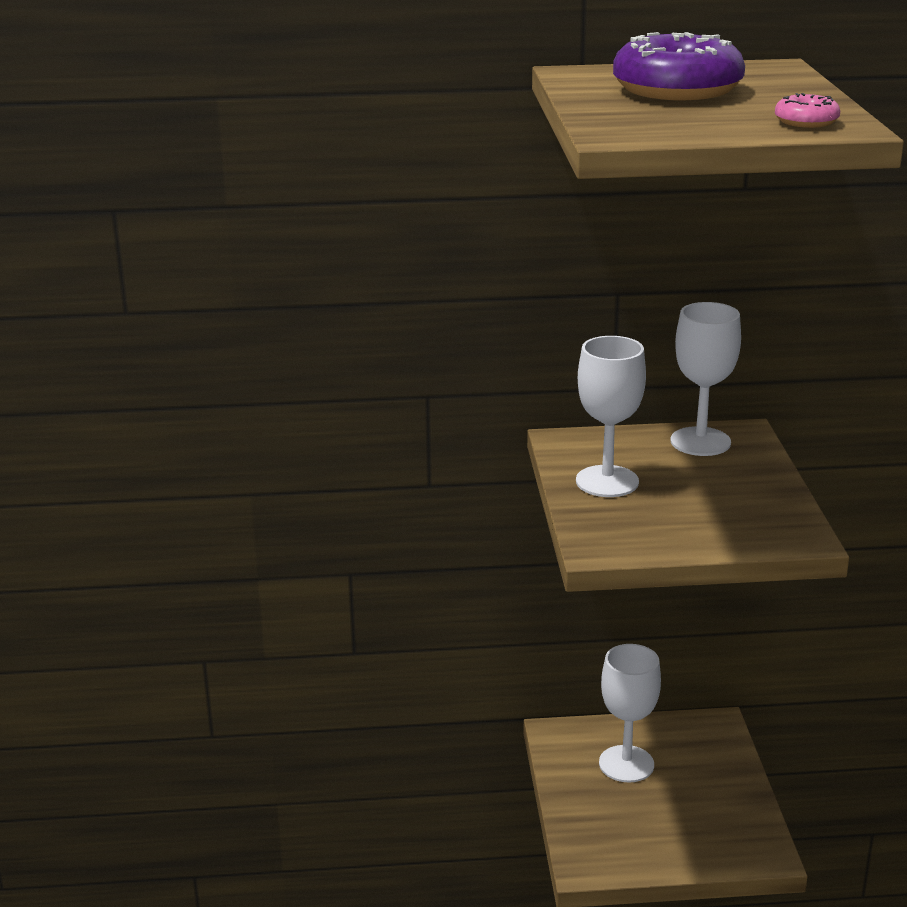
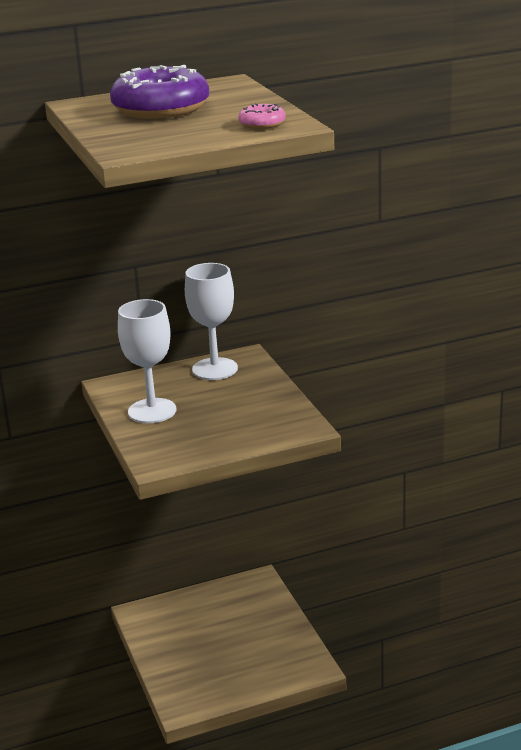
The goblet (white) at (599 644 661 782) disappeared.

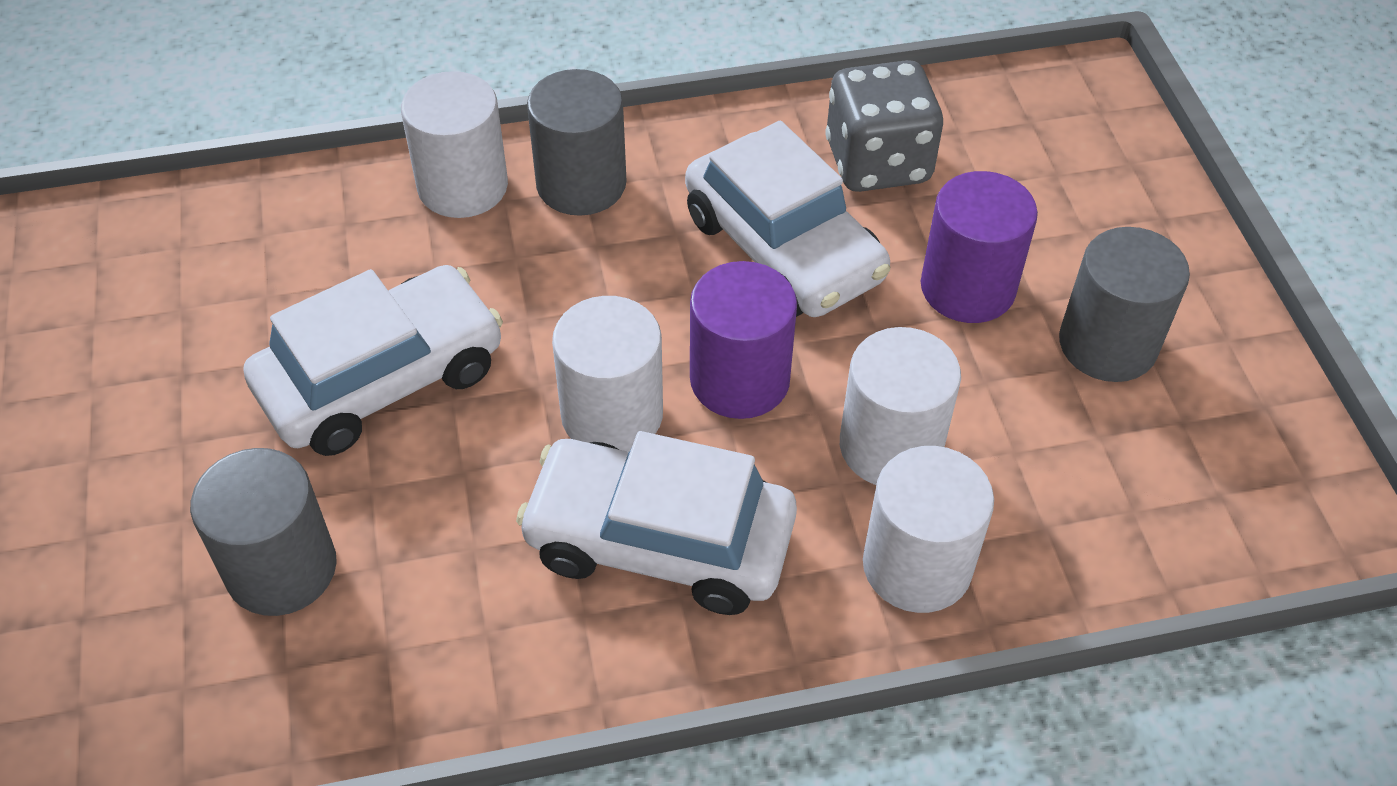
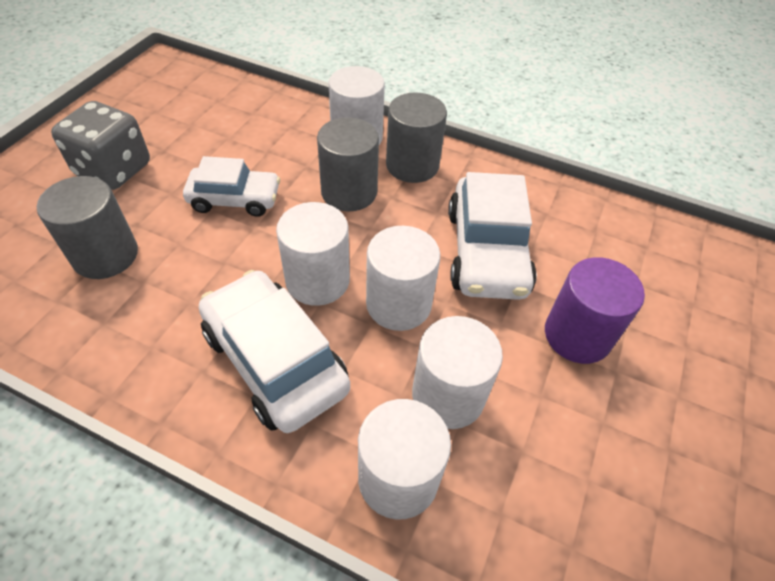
The car (white) at (244 265 503 456) changed to 0.65 times the size.
The cylinder (purple) at (690 261 797 419) became the cylinder (white) at (366 226 440 331).
The dice (grey) moved from (825 60 943 192) to (51 101 150 190).
The cylinder (grey) moved from (1059 227 1190 382) to (317 117 379 211).

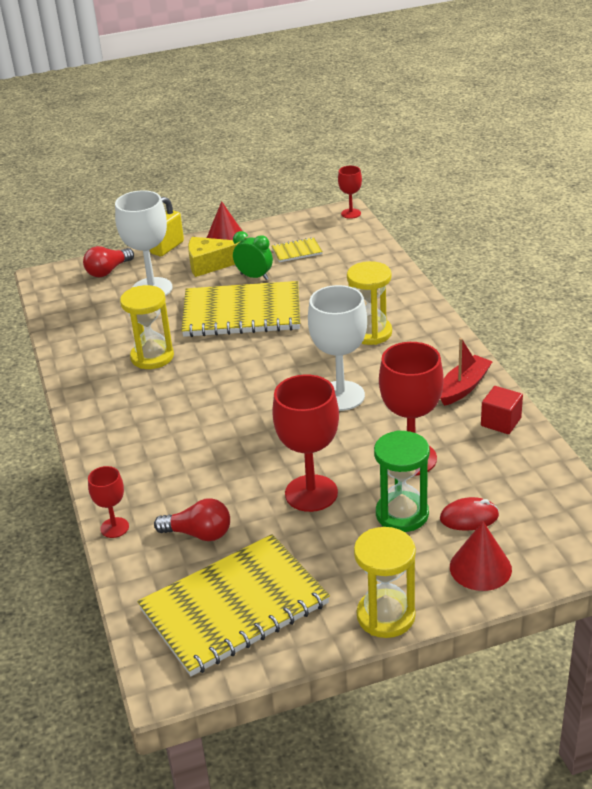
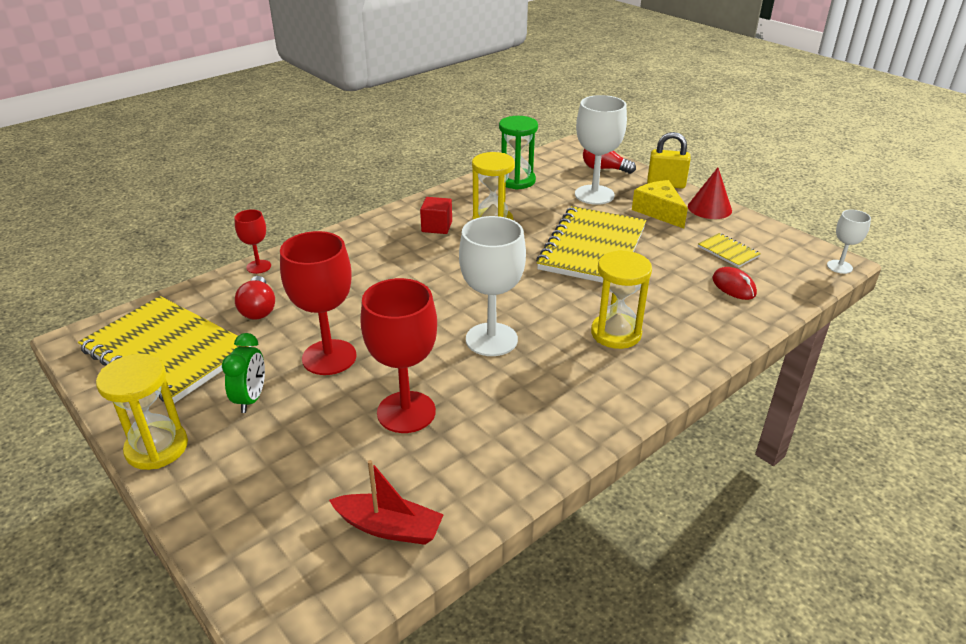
The notebook (yellow) at (181 281 300 337) turned 45 degrees clockwise.
The clock (green) moved from (233 231 273 280) to (222 333 265 413).
The goblet (red) at (338 166 362 219) became the goblet (white) at (827 210 871 274).
The hourglass (green) moved from (374 430 430 532) to (499 116 538 189).
The boat (red) moved from (440 338 493 406) to (329 460 444 545).
The mouse (red) moved from (440 497 499 531) to (712 267 757 300).
The cone (red) at (450 522 512 591) disappeared.
The cube (red) moved from (481 386 523 434) to (420 197 452 234).

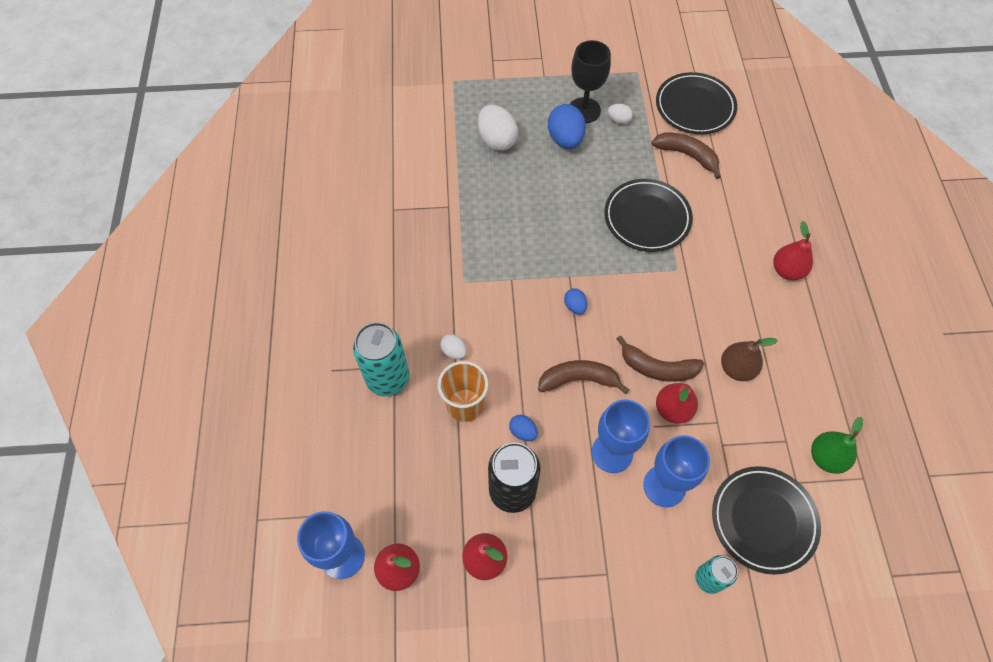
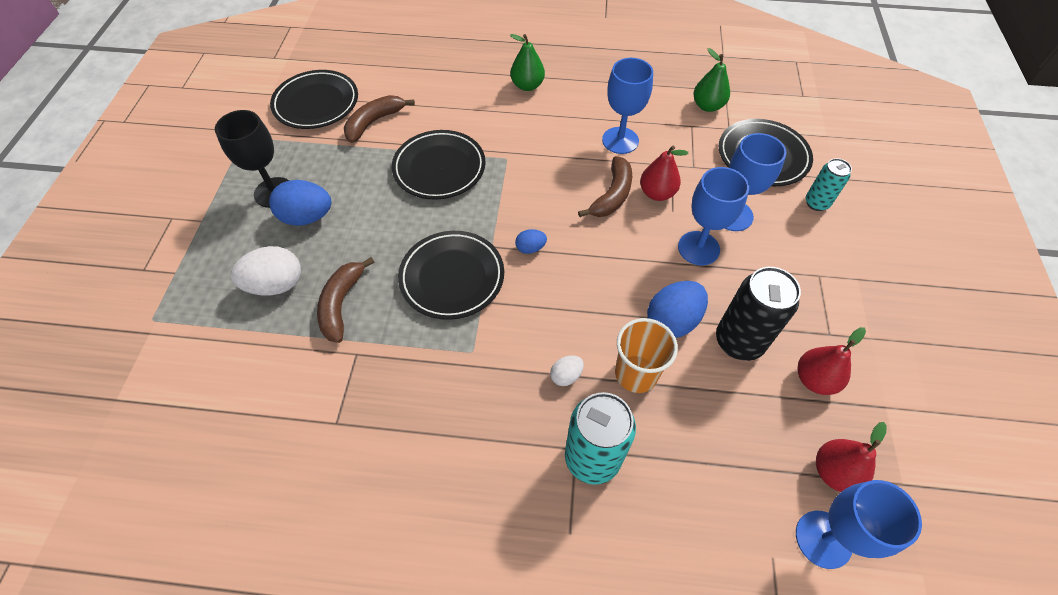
The egg (blue) at (509 415 538 441) changed to 1.92 times the size.
The banana (brown) moved from (538 360 629 394) to (317 257 374 343).
The egg (white) at (608 104 633 124) disappeared.
The pear (brown) at (721 338 778 381) was replaced by the goblet (blue) at (602 58 653 154).
The pear (red) at (774 221 813 280) became the pear (green) at (510 34 545 91).
The plate (black) at (398 231 504 320) appeared.

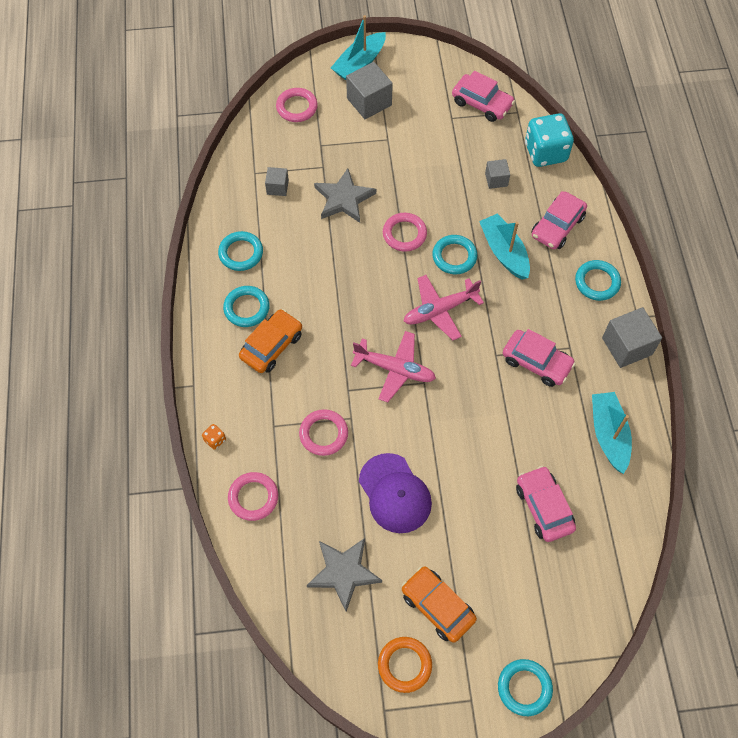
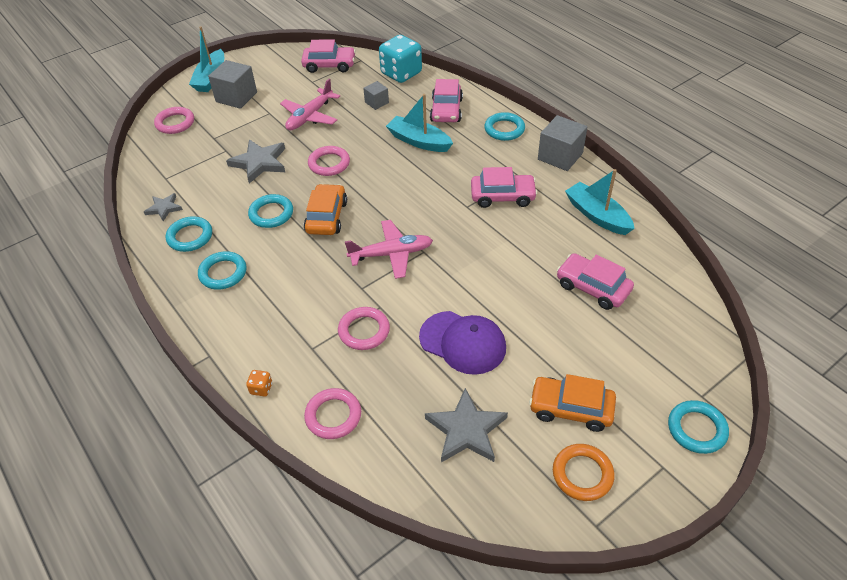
The car (orange) moved from (239 309 302 373) to (304 184 347 235).
The cube (grey) at (265 167 289 196) disappeared.
The plane (pink) moved from (403 275 484 340) to (280 79 340 130).
The ring (turquoise) moved from (432 235 478 274) to (248 194 293 228).
The star (grey) at (144 193 183 221) appeared.

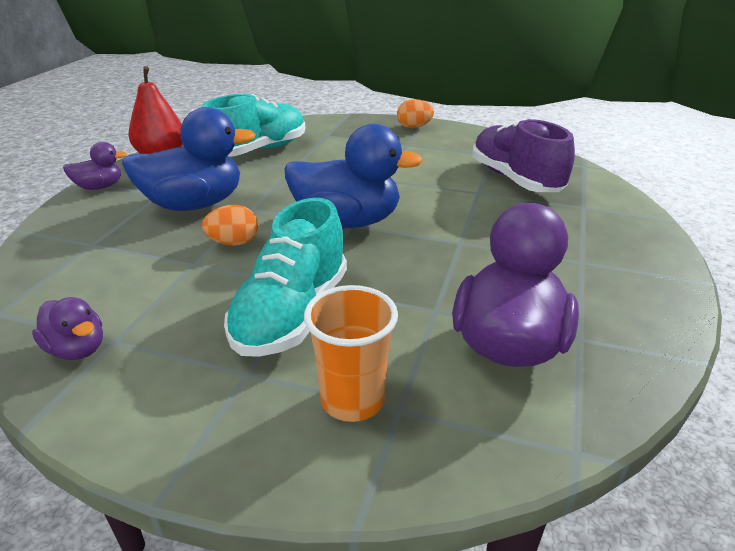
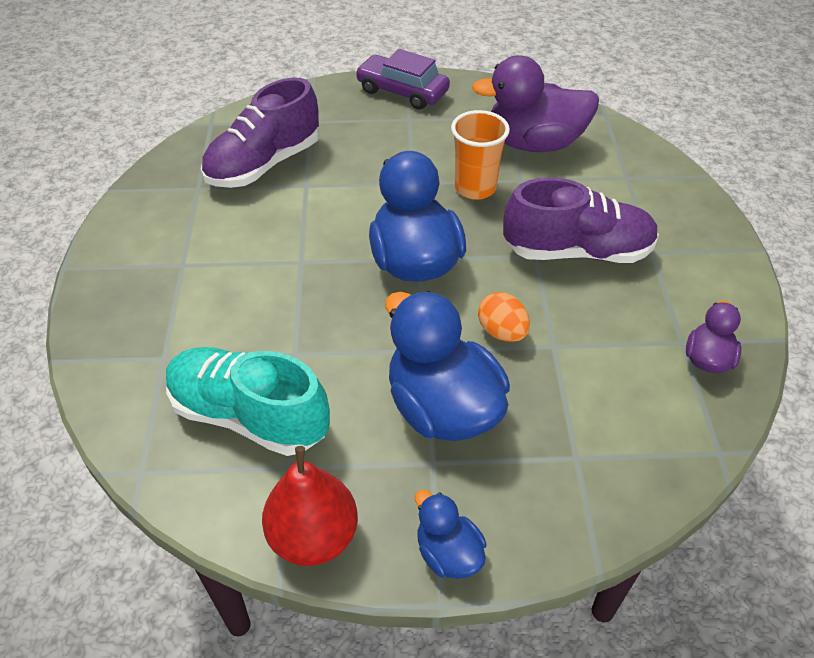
The duck (purple) at (63 142 127 190) became the duck (blue) at (415 490 486 579).
The shoe (turquoise) at (224 198 347 357) became the shoe (purple) at (503 177 659 263).
The cup (orange) moved from (304 285 398 422) to (451 110 510 200).
The egg (orange) at (397 99 434 128) disappeared.
The car (purple) at (355 49 450 109) appeared.

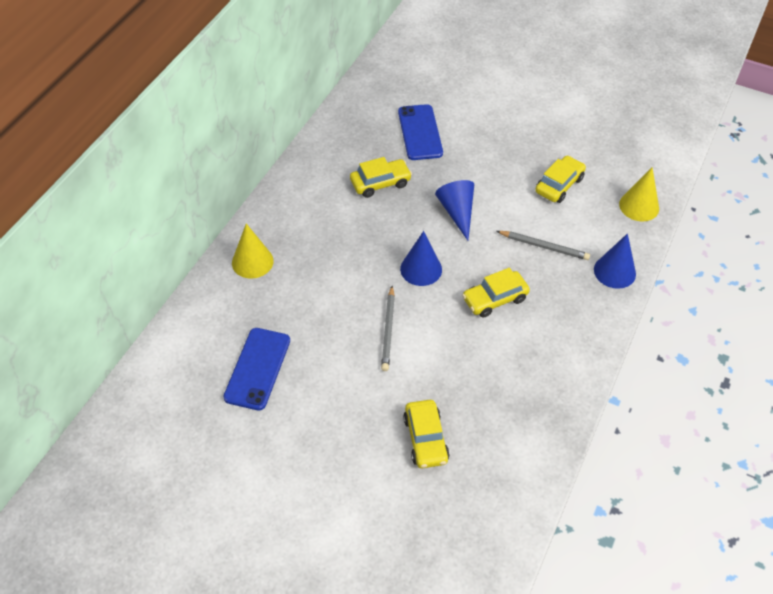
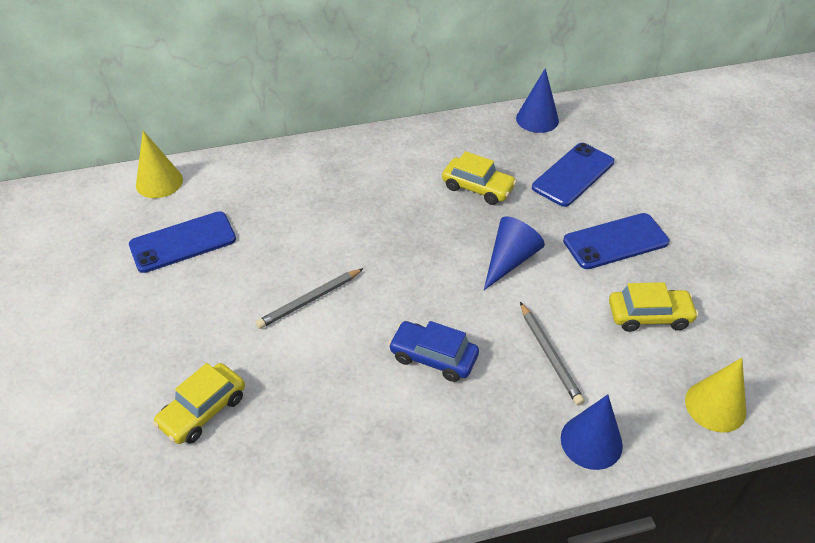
The cone (yellow) moved from (232 223 274 279) to (136 131 183 198).
The cone (blue) moved from (400 231 442 286) to (516 68 559 133).
The car (yellow) at (462 268 530 318) became the car (blue) at (388 321 479 382).
The phone (blue) at (563 213 669 269) appeared.

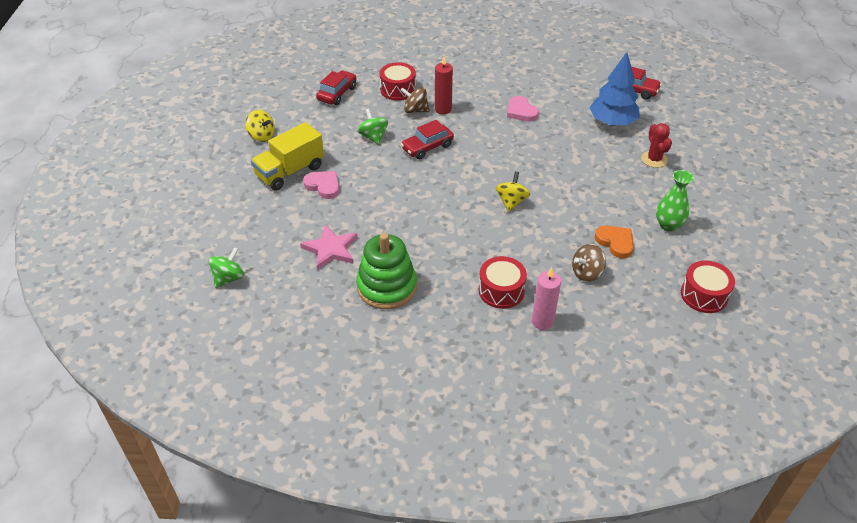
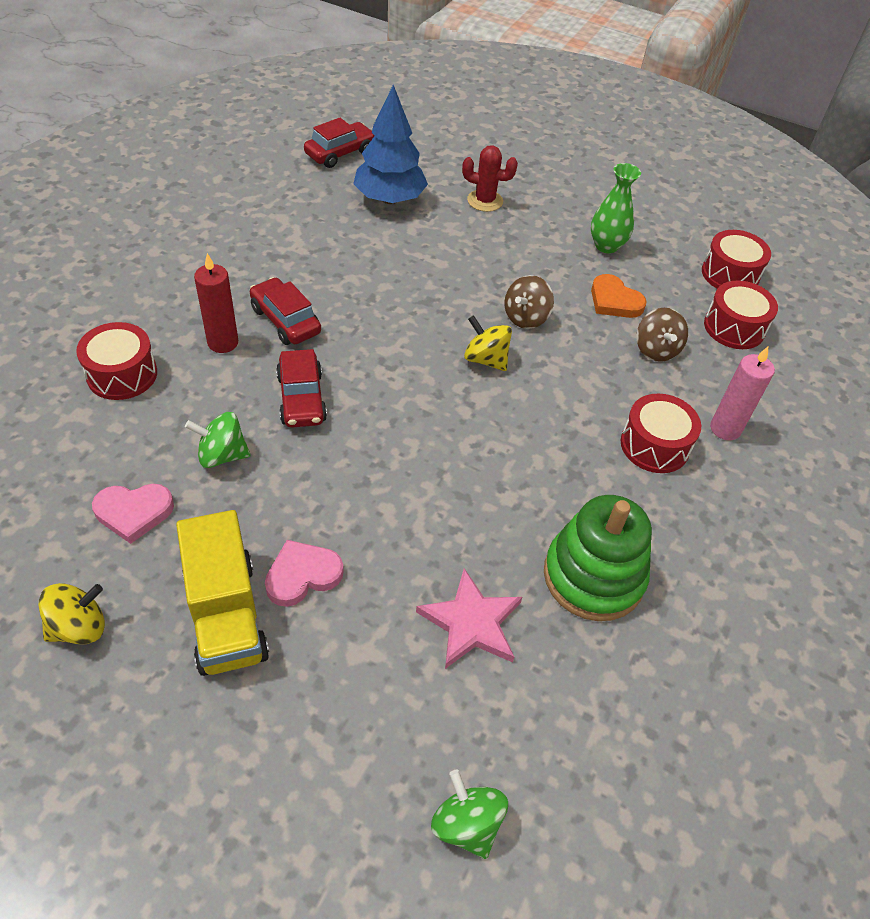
The car (red) moved from (316 70 356 105) to (250 277 321 345).
The spinning top (brown) moved from (400 87 430 113) to (504 275 554 329).
The heart (pink) moved from (507 96 539 121) to (92 484 174 544).
The heart (orange) at (594 226 634 258) turned 120 degrees counterclockwise.
The drum (red) at (704 281 778 349) appeared.

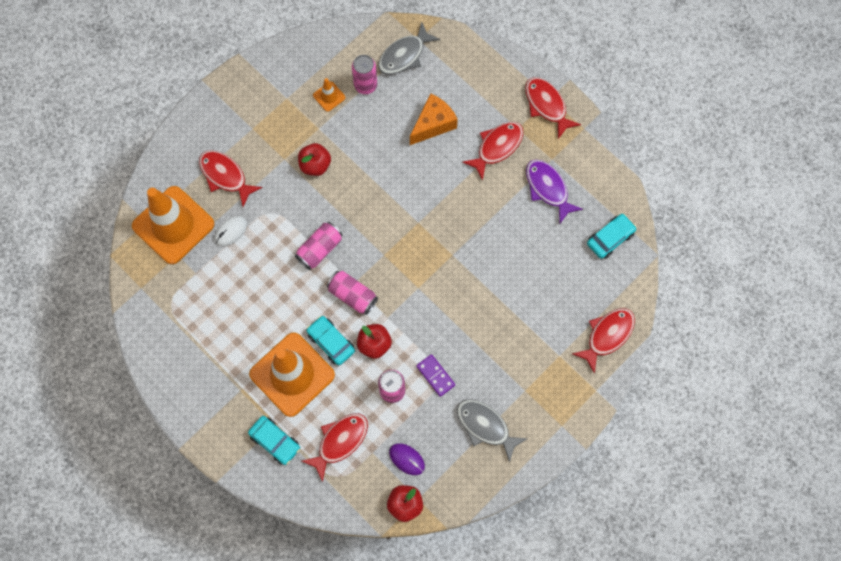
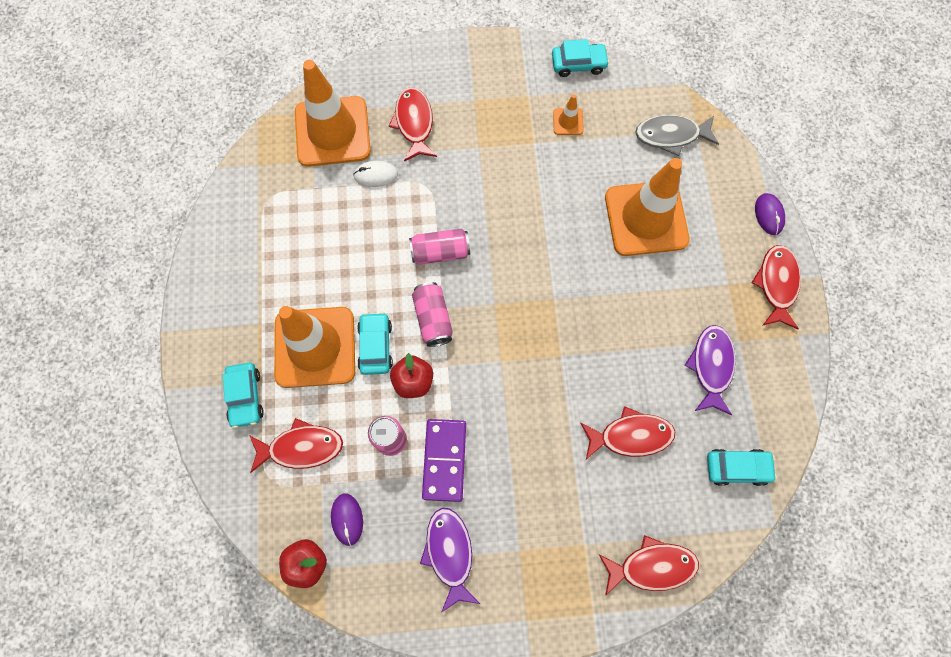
The apple (red) at (298 143 331 176) disappeared.
The can (pink) at (352 55 377 94) disappeared.
The cheese (orange) at (410 93 458 145) was replaced by the traffic cone (orange) at (605 158 690 256).
The domino (purple) at (416 354 455 397) changed to 1.59 times the size.
The fish (grey) at (457 399 528 463) became the fish (purple) at (420 508 480 612).
The fish (red) moved from (462 122 523 181) to (580 406 676 460).
The car (turquoise) at (552 39 609 77) appeared.
The mouse (purple) at (755 193 785 235) appeared.

